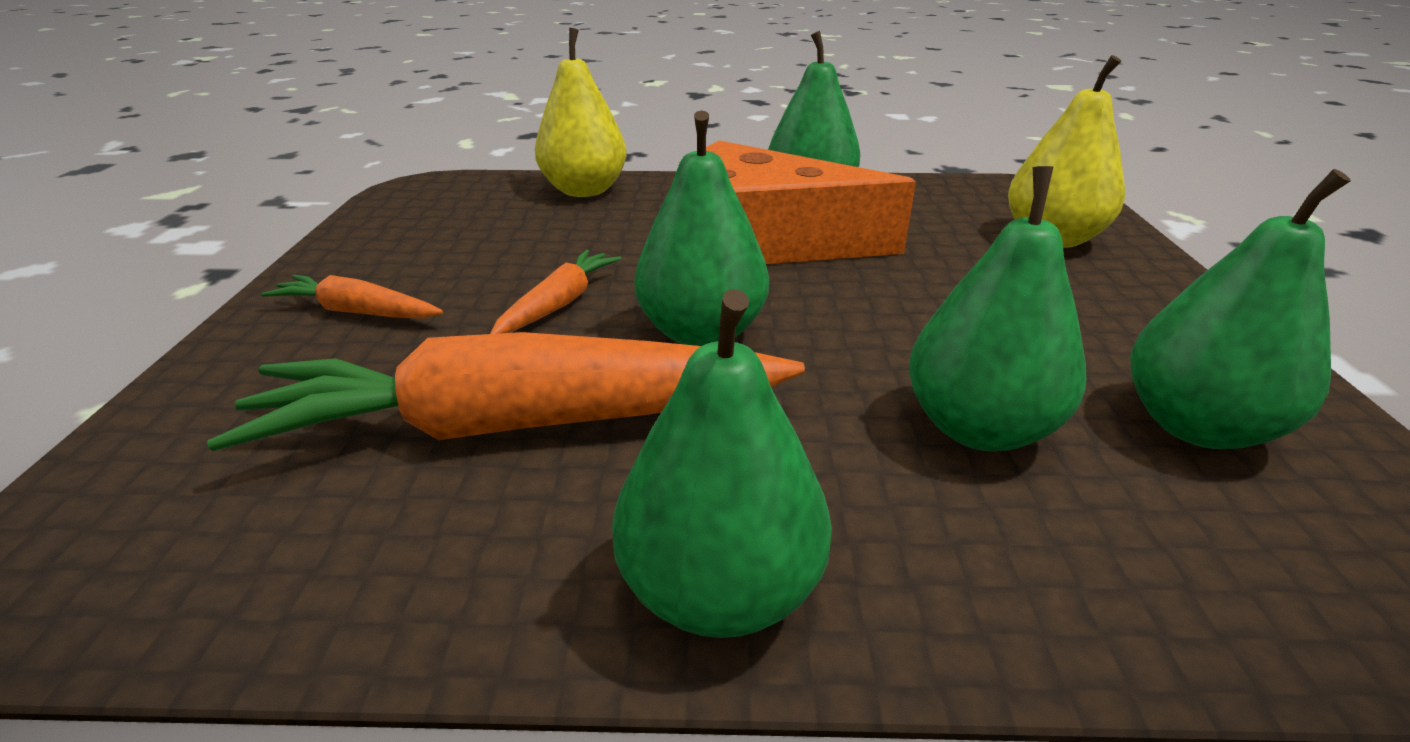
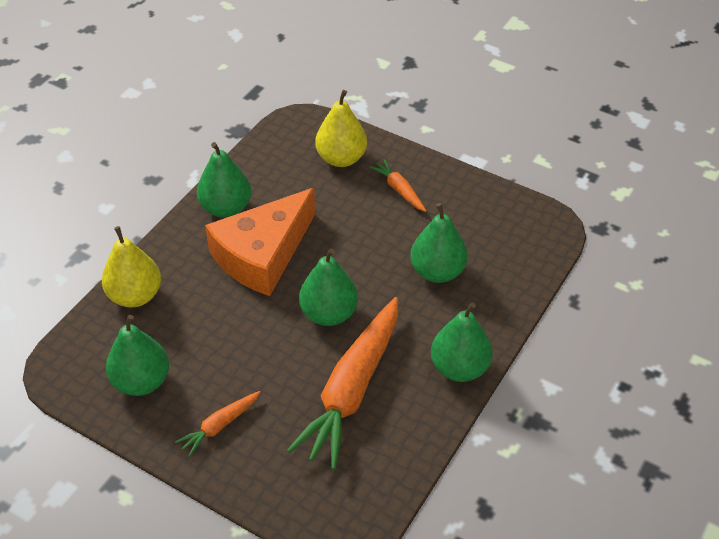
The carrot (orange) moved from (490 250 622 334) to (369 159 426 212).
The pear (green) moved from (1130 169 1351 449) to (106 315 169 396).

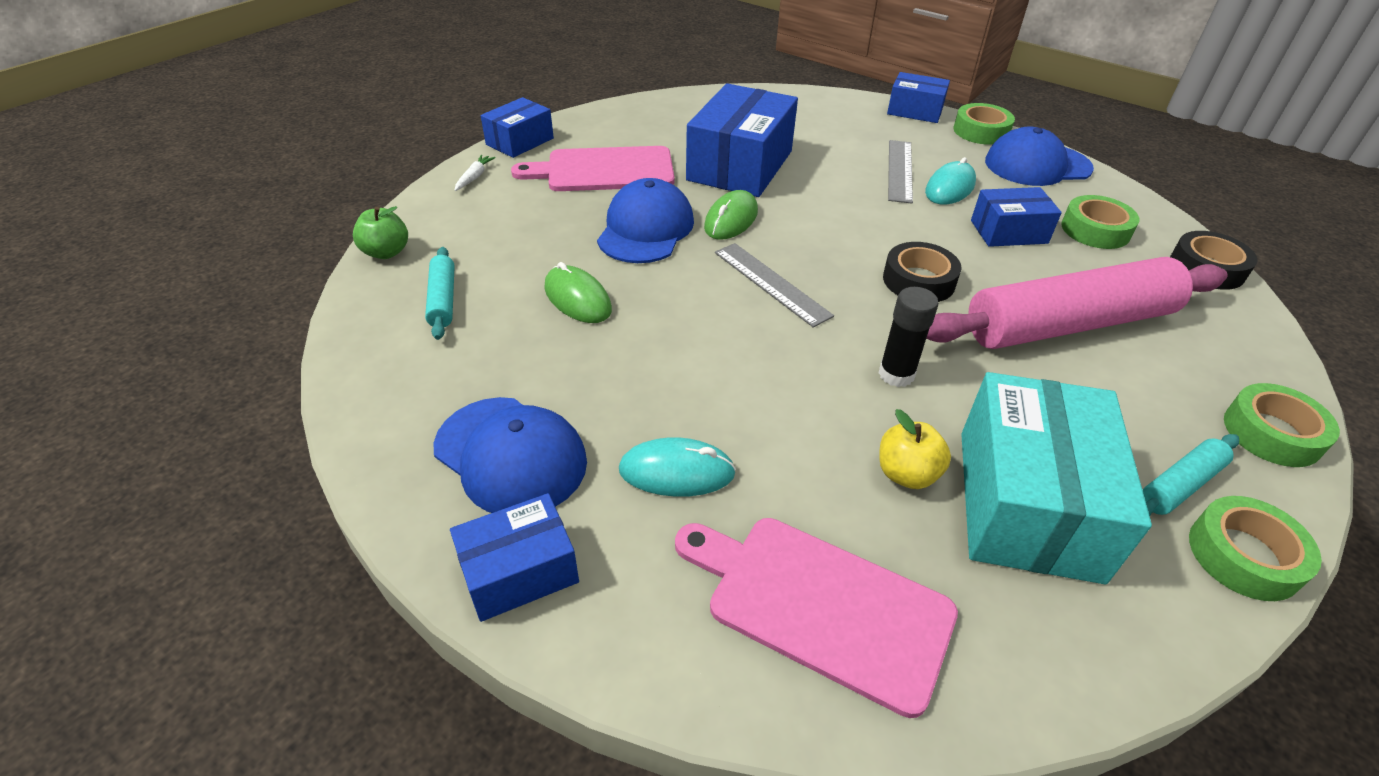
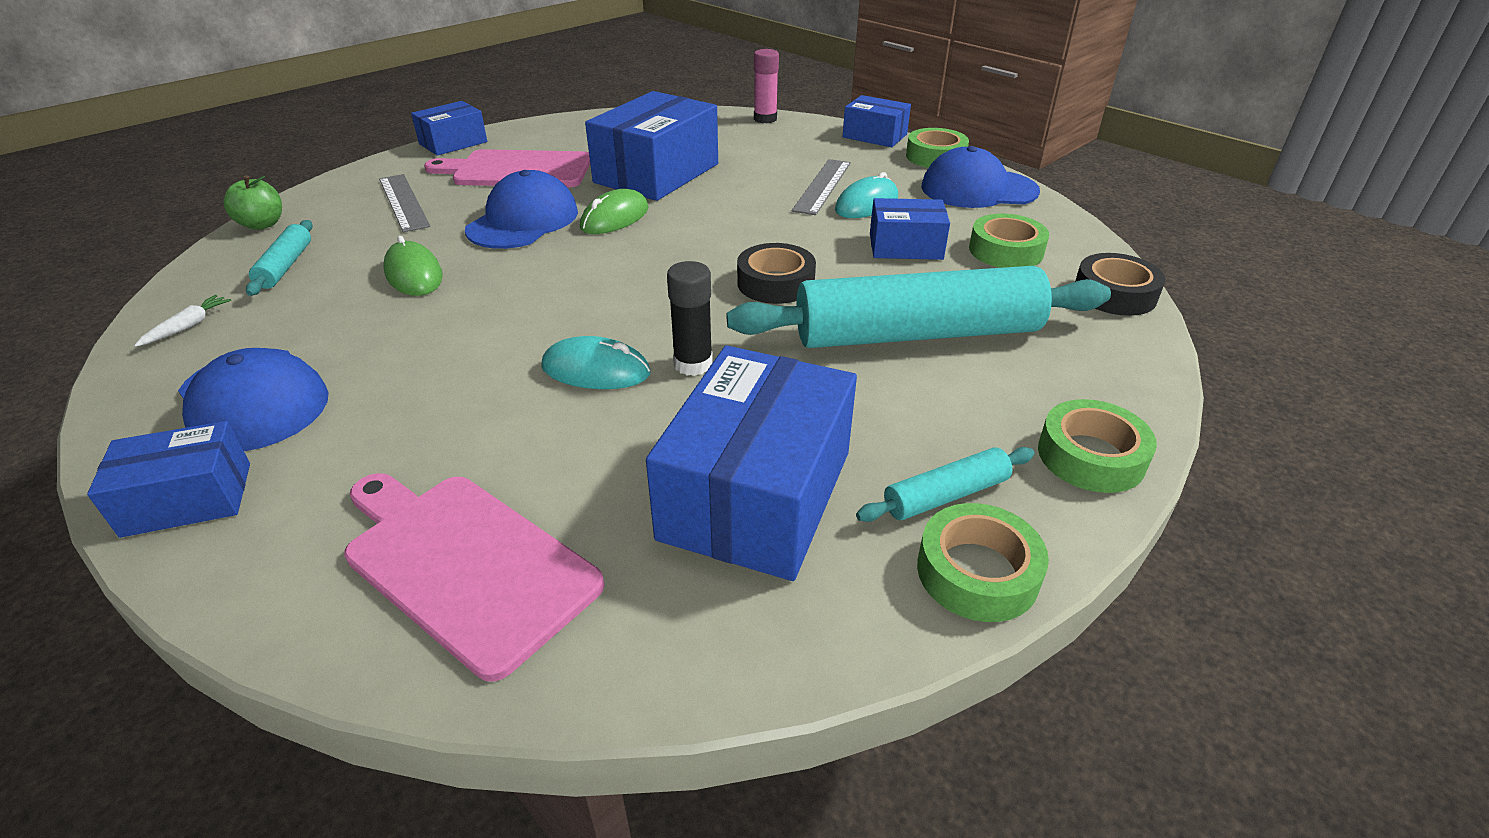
The carrot (white) moved from (455 155 496 191) to (134 295 231 347).
The mouse (turquoise) moved from (619 437 736 497) to (541 336 651 389).
The ruler (grey) moved from (715 243 834 328) to (379 174 430 232).
The apple (yellow) at (879 409 951 489) disappeared.
The rolling pin (pink) at (926 257 1228 349) became the rolling pin (turquoise) at (727 266 1111 348).
The box (turquoise) at (961 372 1152 584) became the box (blue) at (646 345 857 581).
The glue stick (pink) at (754 49 779 123) appeared.

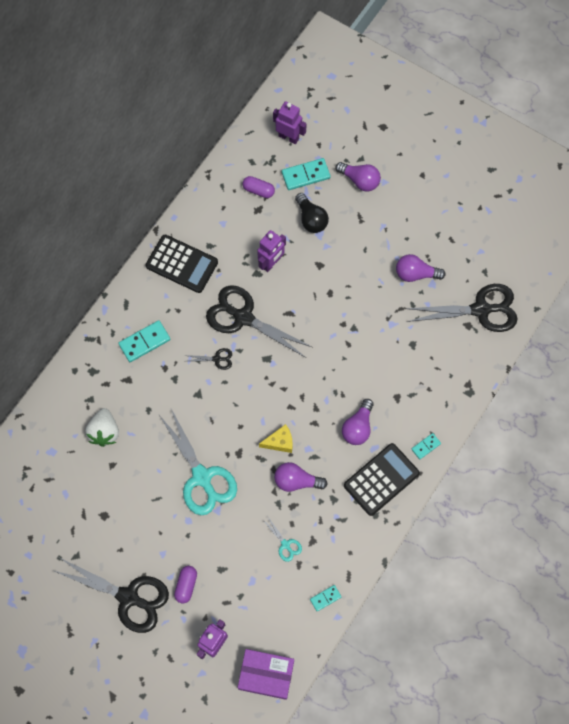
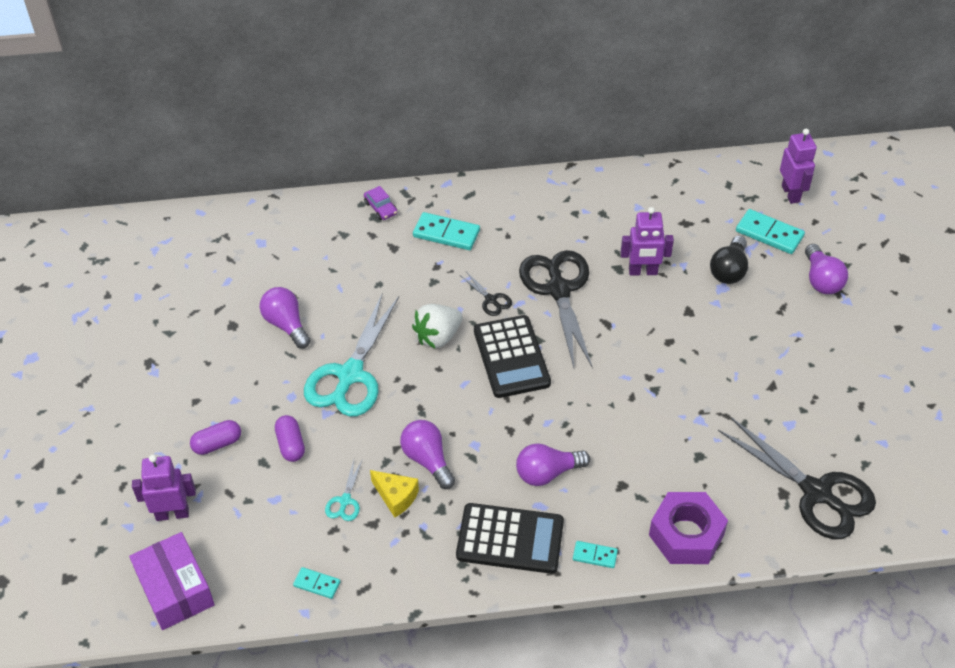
The scissors (black) at (52 558 169 633) disappeared.
The strawberry (white) moved from (85 408 119 447) to (412 304 463 348).
The calculator (black) moved from (145 235 218 293) to (474 315 551 398).
The capsule (purple) moved from (243 176 275 198) to (275 415 305 462).
The cheese (yellow) moved from (259 424 293 453) to (370 470 419 518).
The light bulb (purple) moved from (396 254 445 282) to (259 287 311 349).
The car (purple) at (364 186 398 220) appeared.
The nut (purple) at (649 492 728 564) appeared.

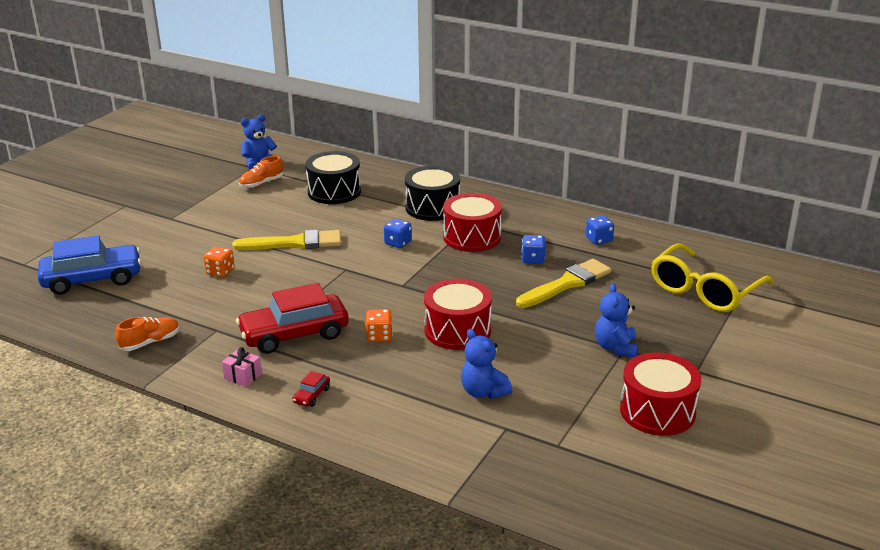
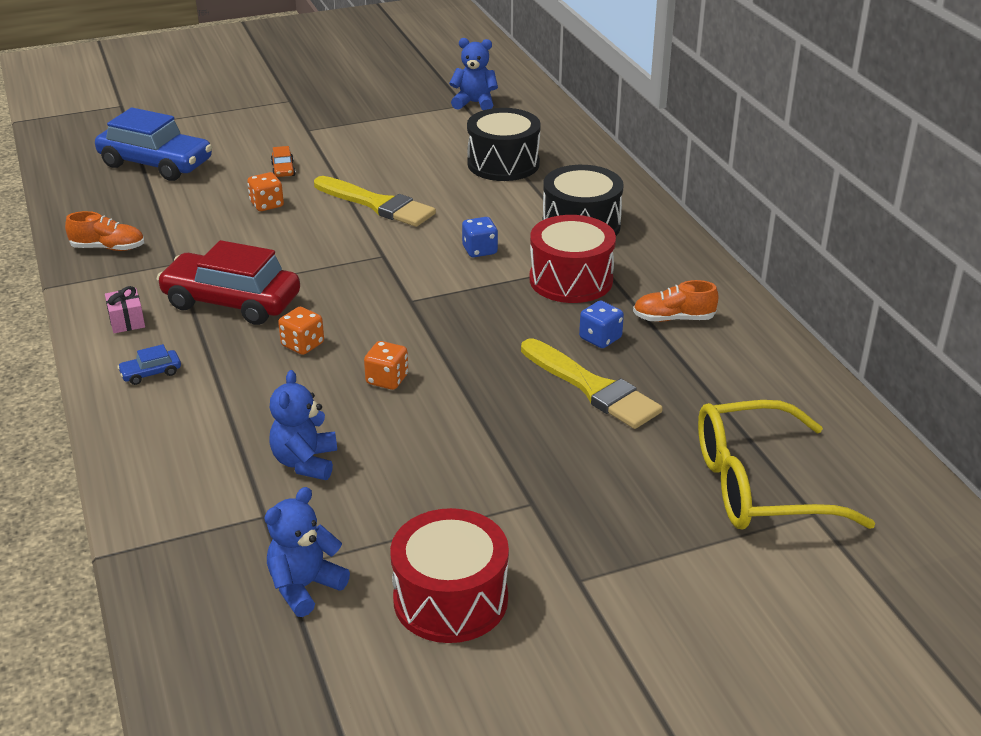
The shoe (orange) moved from (239 156 283 188) to (633 280 719 322).
The car (red) at (292 371 330 407) became the car (blue) at (117 344 181 385).
The drum (red) at (424 278 492 350) was replaced by the dice (orange) at (364 341 408 390).
The brush (yellow) at (516 259 611 308) turned 45 degrees clockwise.
The dice (blue) at (586 216 614 245) disappeared.
The teddy bear (blue) moved from (595 284 638 357) to (264 487 350 617).
The car (orange) at (271 146 296 177) appeared.

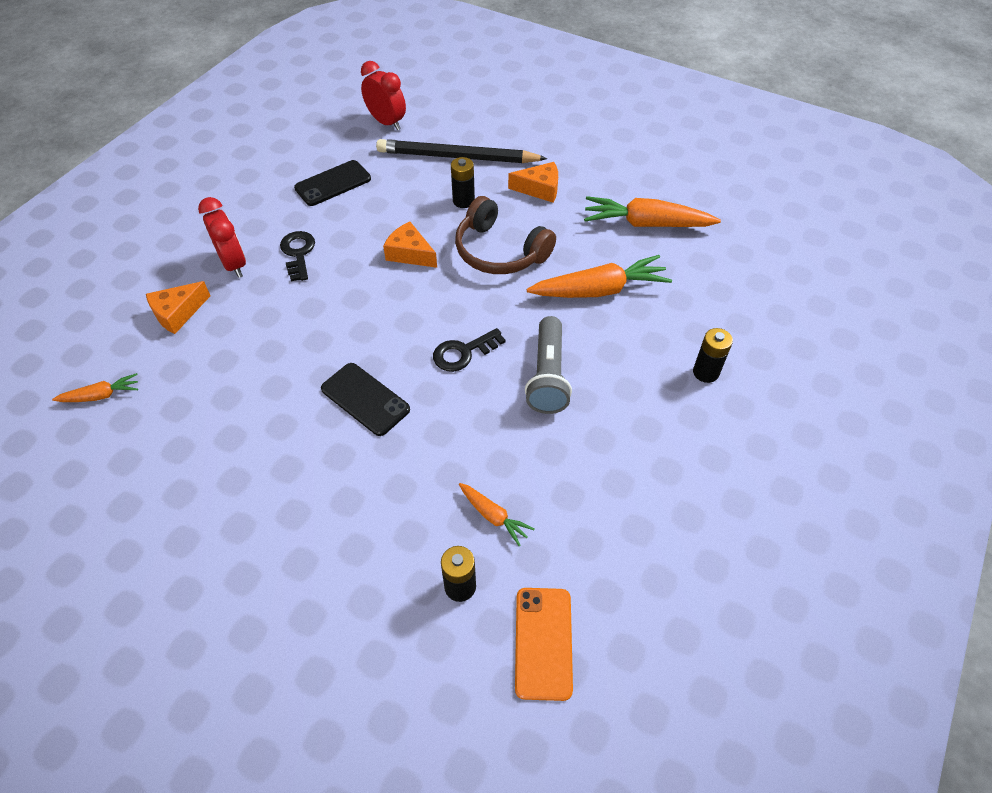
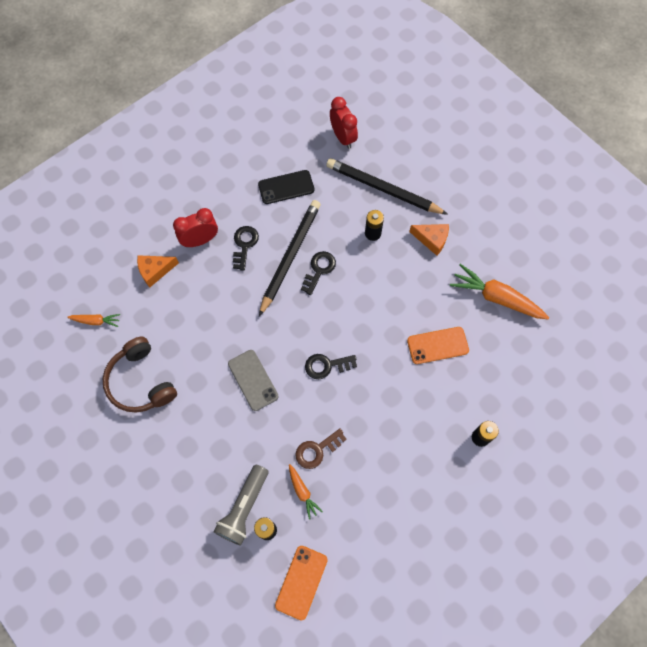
The clock (red) at (198 197 246 278) turned 105 degrees counterclockwise.
The phone (black) at (321 363 410 436) became the phone (grey) at (228 350 279 411).
The cheese (orange) at (383 222 437 268) was replaced by the key (black) at (301 251 336 295).
The headphones (brown) moved from (455 196 556 274) to (103 337 177 413).
The flashlight (grey) moved from (525 316 572 414) to (213 464 268 546).
The carrot (orange) at (527 255 672 298) was replaced by the phone (orange) at (407 327 469 364).
The pencil (black) at (259 200 321 316) appeared.
The key (brown) at (295 429 347 469) appeared.

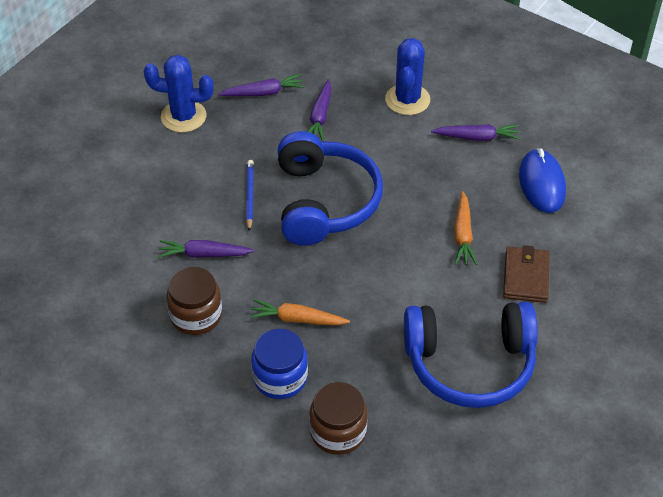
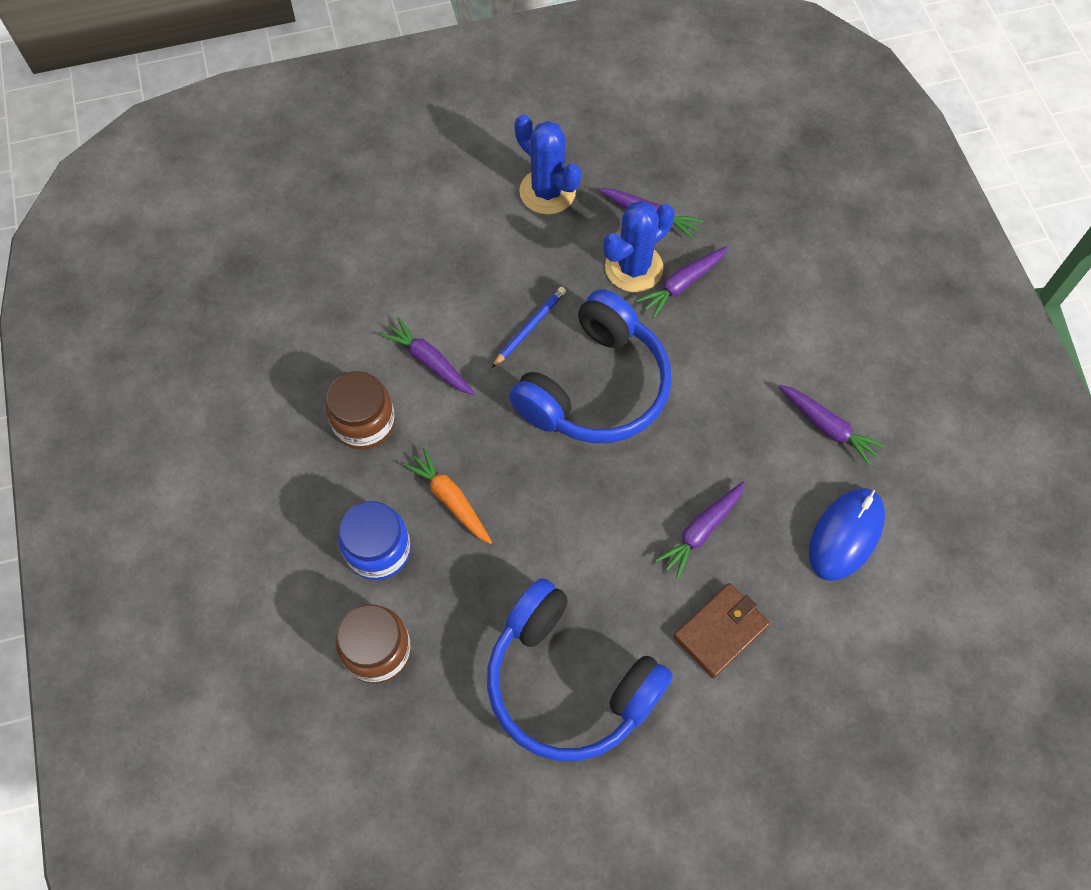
The cactus (blue) moved from (385 38 430 115) to (603 201 675 292).
The carrot (orange) at (454 191 477 265) became the carrot (purple) at (655 482 745 579).

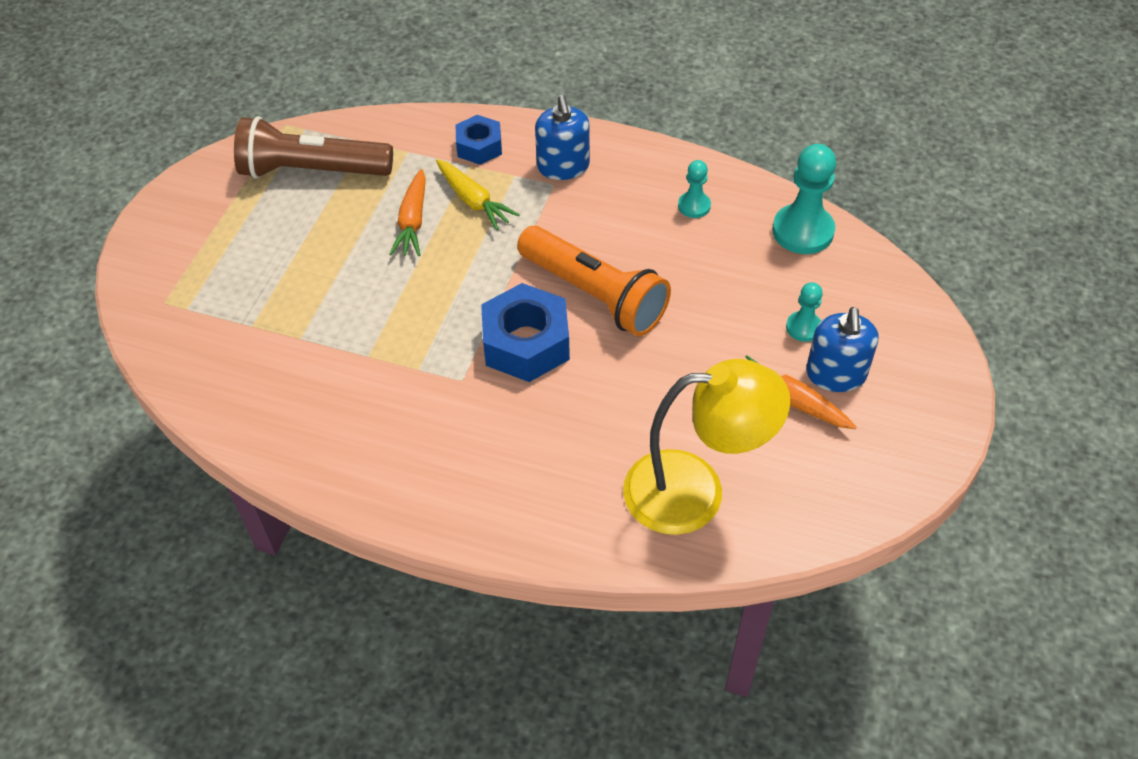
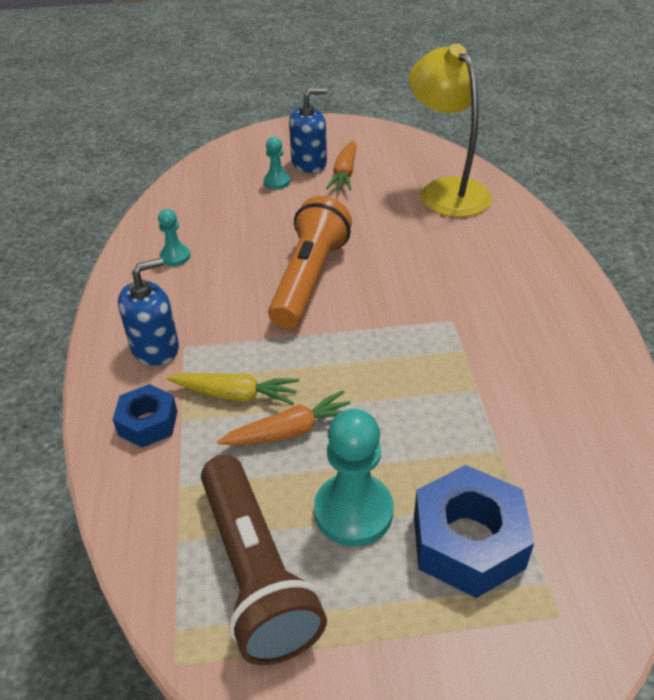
The carrot (yellow) at (436 159 520 230) turned 75 degrees clockwise.
The nut (blue) moved from (481 283 570 382) to (414 465 534 598).
The pawn (turquoise) moved from (772 144 837 254) to (314 409 393 547).

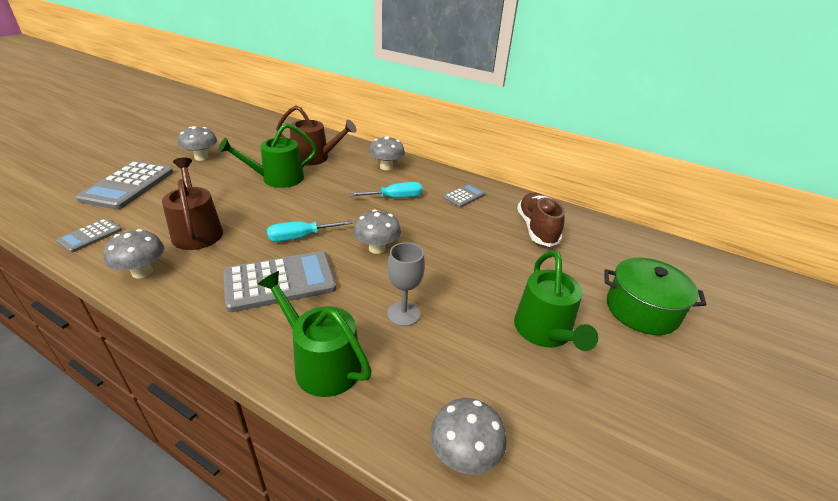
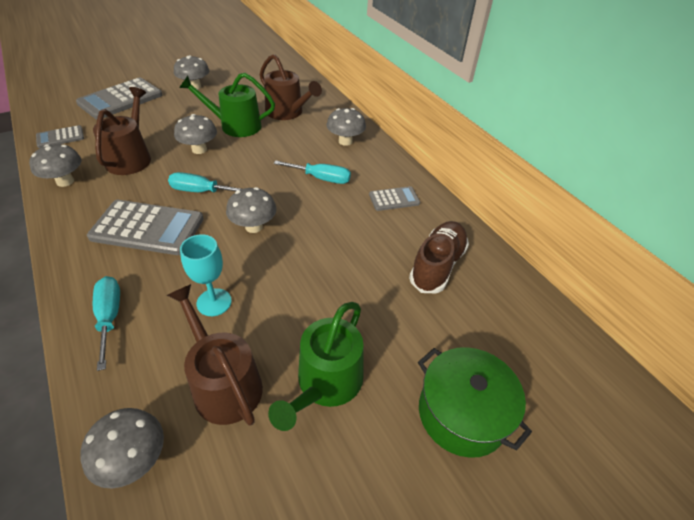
The watering can (green) at (258 271 372 397) was replaced by the screwdriver (turquoise) at (93 276 120 371).
The goblet (grey) at (387 242 425 326) became the goblet (turquoise) at (180 234 232 316).
The watering can (brown) at (167 284 263 426) appeared.
The mushroom (grey) at (174 114 217 154) appeared.

